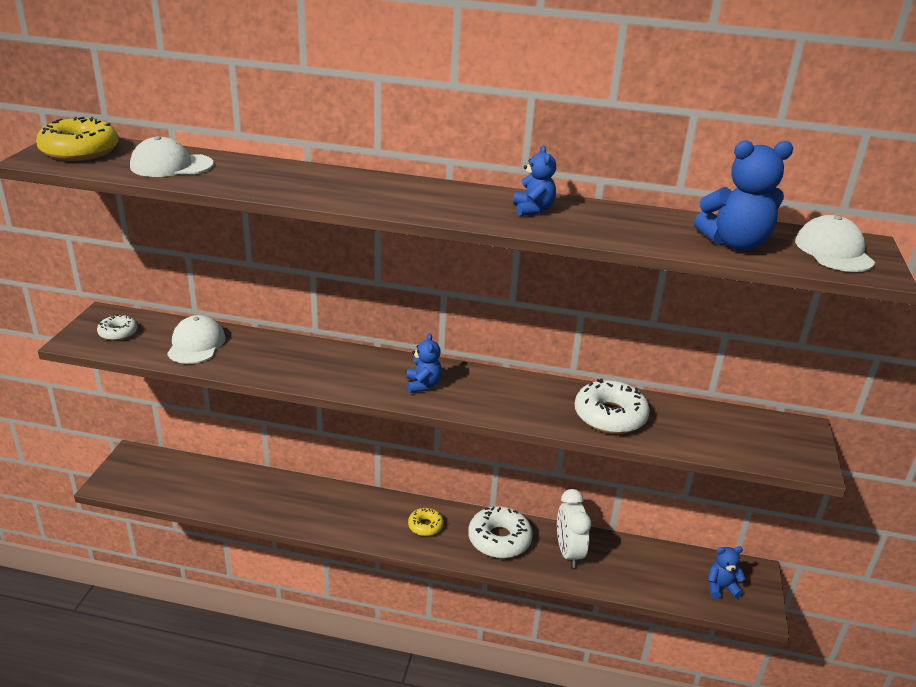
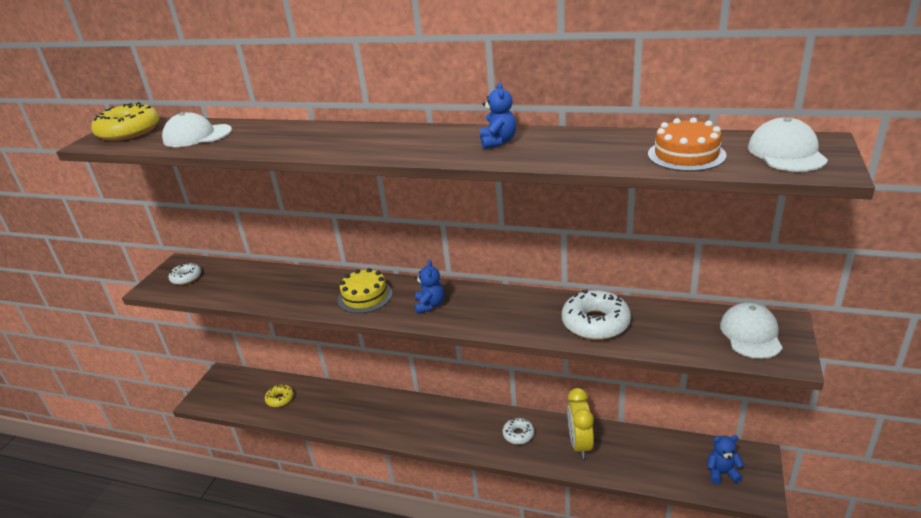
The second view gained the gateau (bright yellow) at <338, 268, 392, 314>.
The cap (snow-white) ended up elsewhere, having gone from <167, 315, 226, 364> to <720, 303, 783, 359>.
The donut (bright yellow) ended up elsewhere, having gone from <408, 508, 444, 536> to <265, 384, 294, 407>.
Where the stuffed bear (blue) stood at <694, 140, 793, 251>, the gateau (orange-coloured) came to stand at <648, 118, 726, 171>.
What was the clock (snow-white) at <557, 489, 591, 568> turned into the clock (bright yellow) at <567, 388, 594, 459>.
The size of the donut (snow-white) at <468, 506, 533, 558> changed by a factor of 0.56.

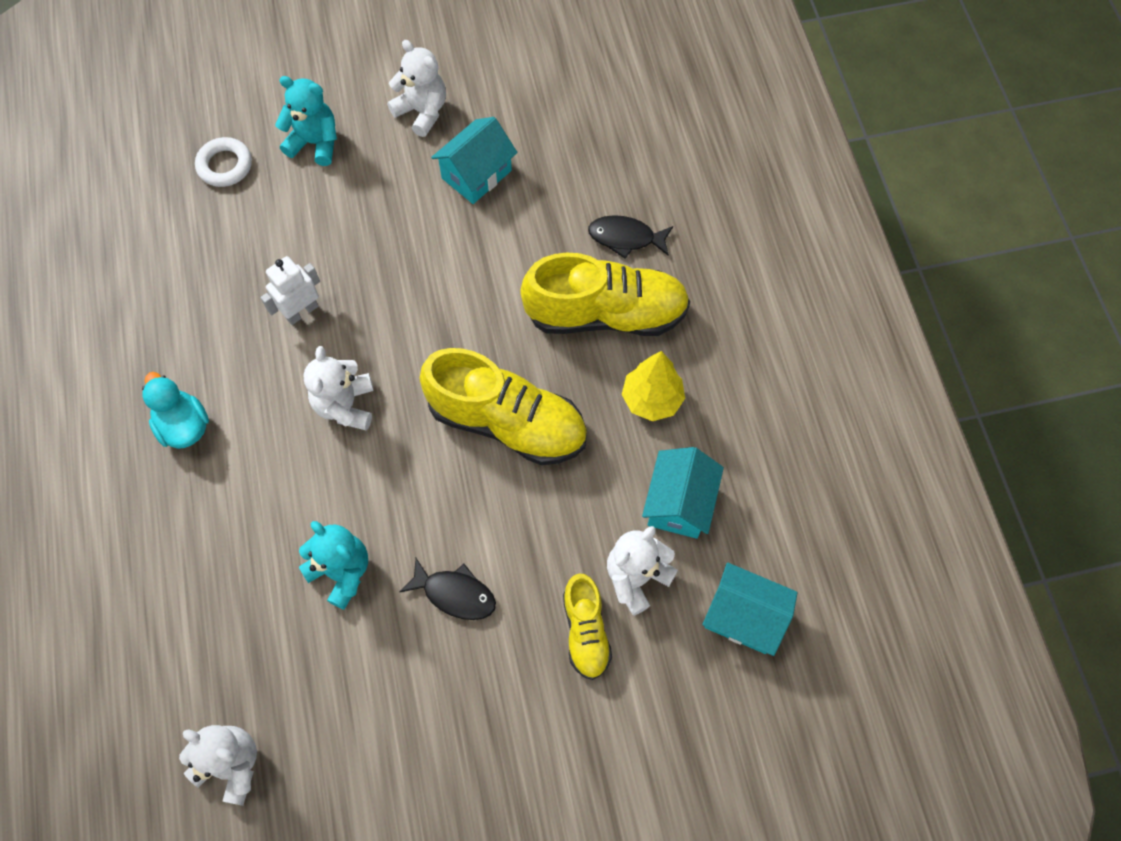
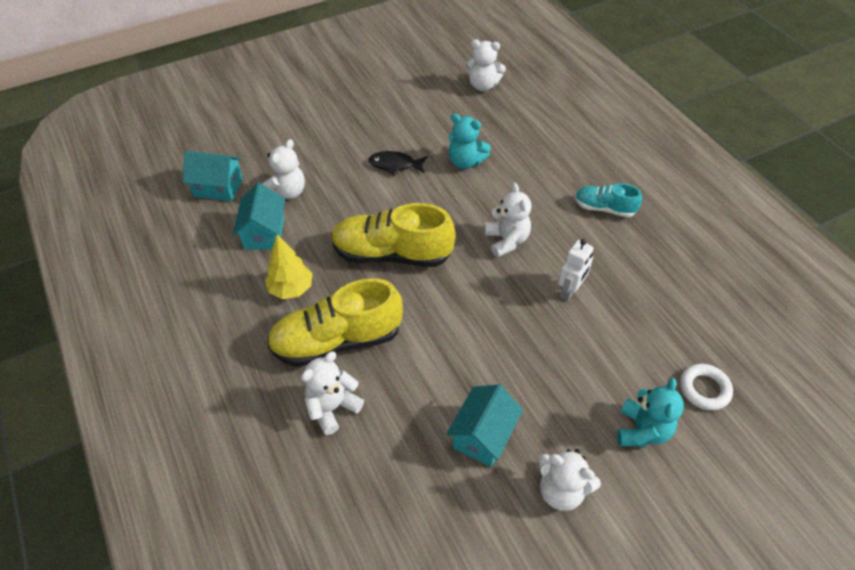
The second view lost the shoe (bright yellow) at <563, 574, 612, 680>.
Where the toy duck (turquoise) stood at <142, 372, 209, 449>, the shoe (turquoise) came to stand at <575, 183, 642, 217>.
Where the toy fish (jet-black) stood at <588, 215, 673, 259>, the stuffed bear (snow-white) came to stand at <301, 352, 364, 435>.
The stuffed bear (turquoise) at <275, 76, 337, 166> ended up facing another way, 75 degrees counterclockwise from before.

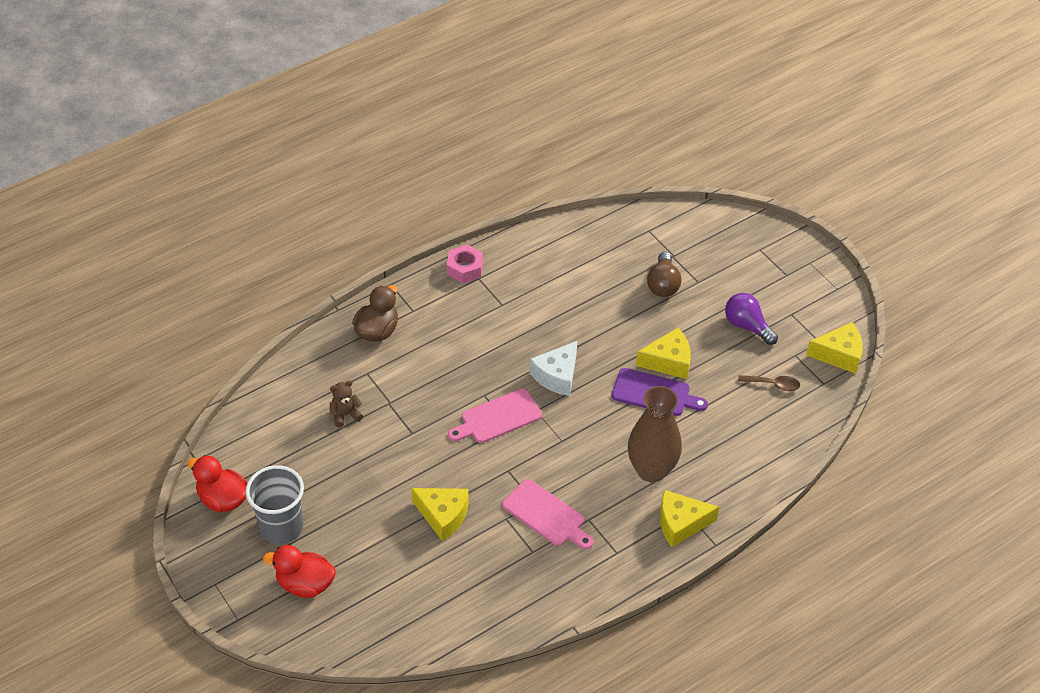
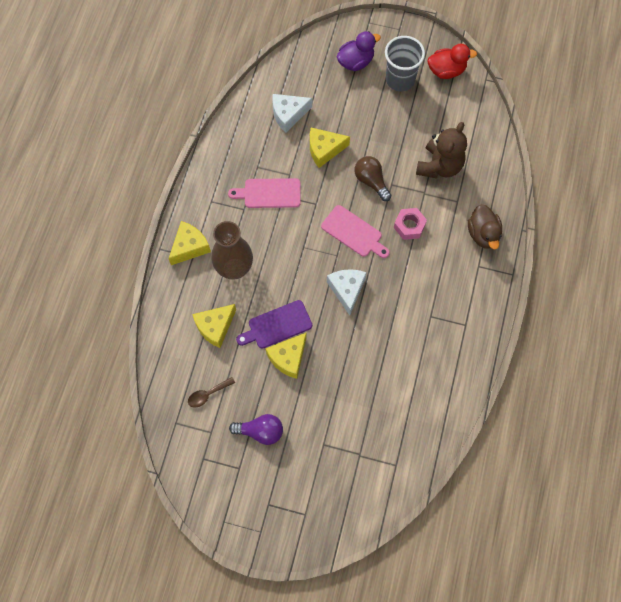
The second view gained the cheese wedge (snow-white) at <272, 94, 312, 133>.
The nut (rosy) ended up elsewhere, having gone from <447, 245, 483, 283> to <394, 208, 427, 240>.
The bulb (russet) ended up elsewhere, having gone from <647, 252, 681, 297> to <354, 156, 391, 201>.
The cheese wedge (bright yellow) ended up elsewhere, having gone from <806, 322, 863, 374> to <192, 304, 236, 348>.
What was the toy duck (scarlet) at <263, 545, 336, 598> turned into the toy duck (violet) at <337, 31, 381, 71>.
The chopping board (rosy) at <448, 388, 542, 443> ended up facing another way, 105 degrees clockwise from before.
The size of the stuffed bear (russet) at <330, 380, 363, 427> changed by a factor of 2.00.

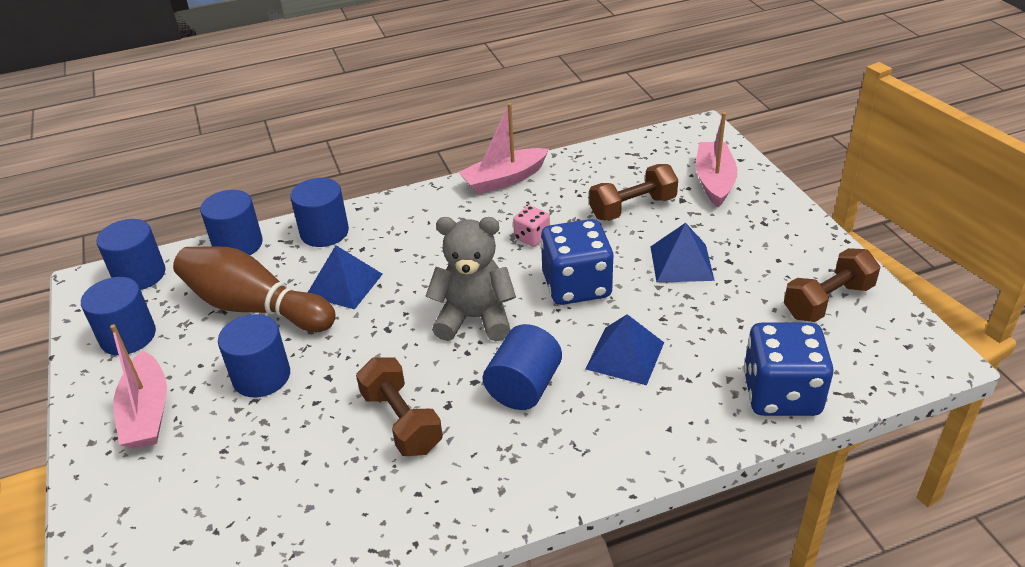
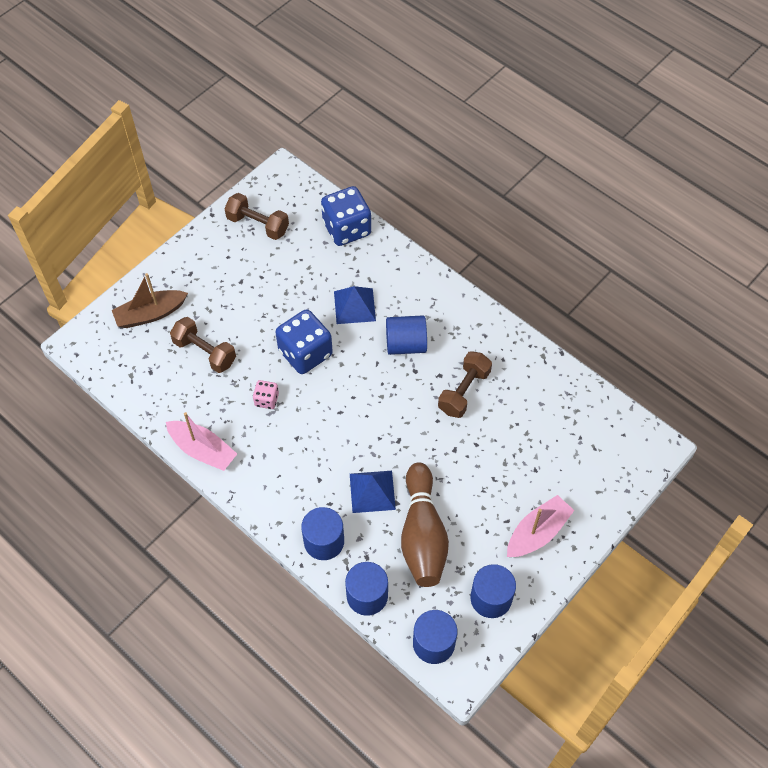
The second view lost the solid cylinder (blue) at <218, 314, 290, 397>.
The second view lost the stuffed bear (gray) at <426, 217, 516, 341>.
The second view lost the solid pyramid (blue) at <650, 223, 715, 283>.
What was the toy boat (rosy) at <696, 112, 737, 207> turned into the toy boat (russet) at <112, 273, 188, 328>.

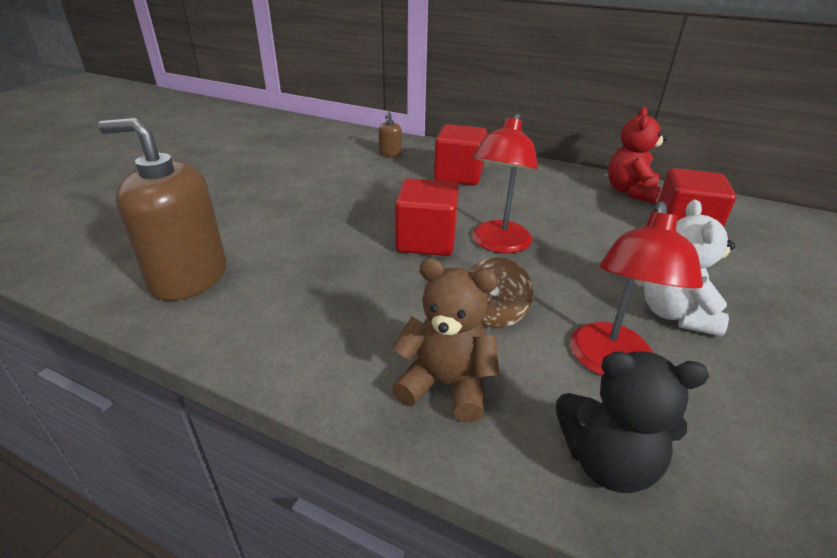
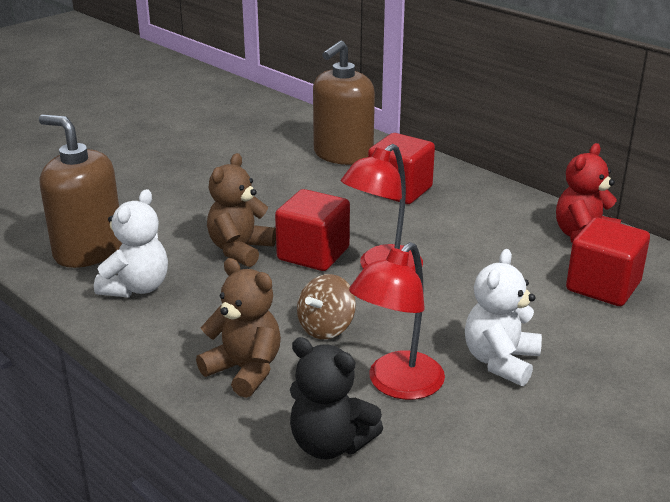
The second view gained the stuffed bear (snow-white) at <94, 189, 168, 298>.
The second view gained the stuffed bear (russet) at <207, 153, 276, 267>.
The size of the soap pump (russet) at <379, 112, 402, 157> changed by a factor of 2.42.

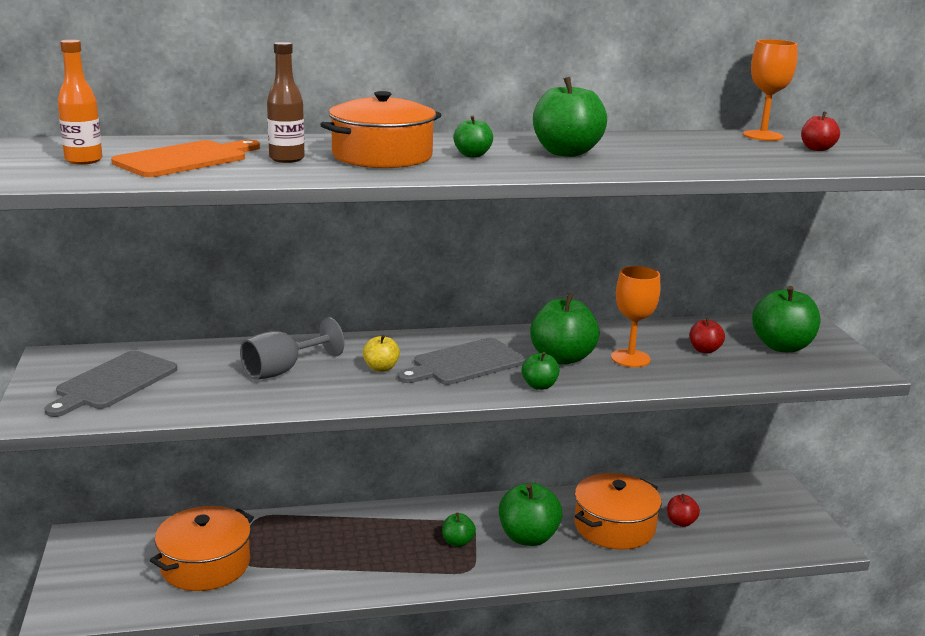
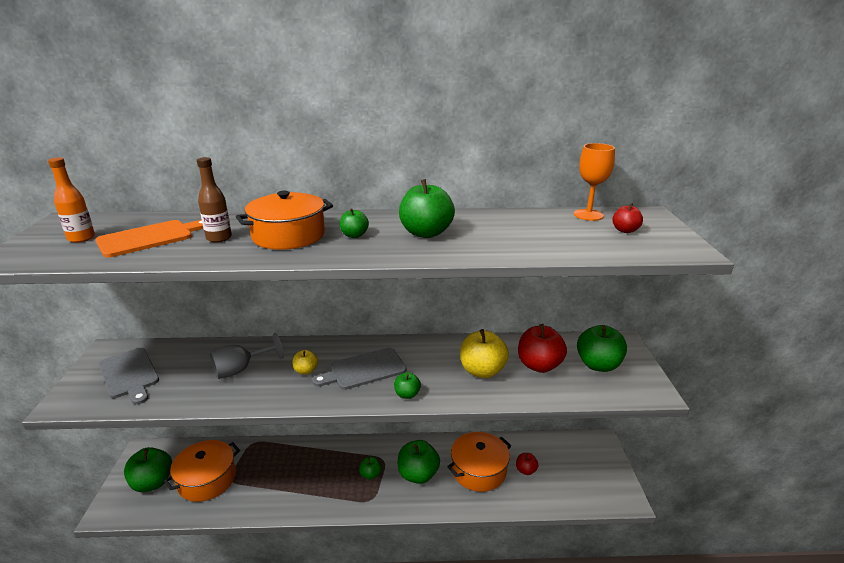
The apple (green) ended up elsewhere, having gone from <530, 293, 600, 365> to <124, 447, 172, 492>.
Where the wine glass (orange-coloured) stood at <611, 266, 660, 367>, the apple (bright yellow) came to stand at <460, 329, 509, 378>.
The chopping board (gray) at <44, 351, 177, 417> ended up facing another way, 75 degrees counterclockwise from before.
The size of the apple (scarlet) at <690, 317, 725, 353> changed by a factor of 1.91.

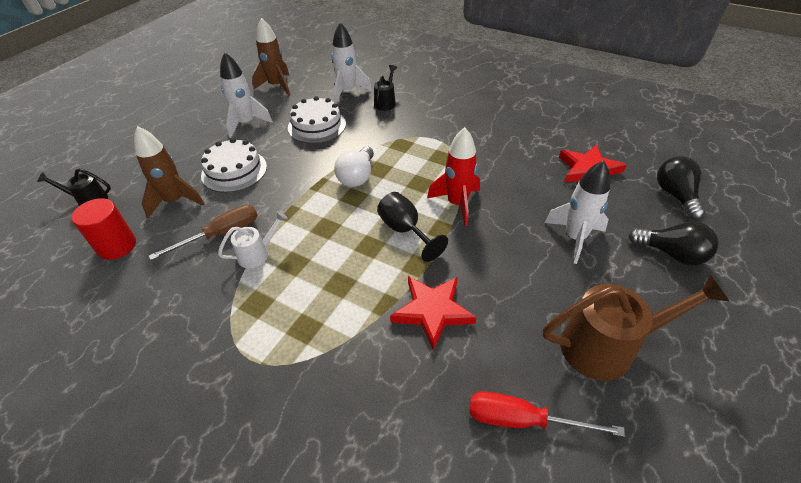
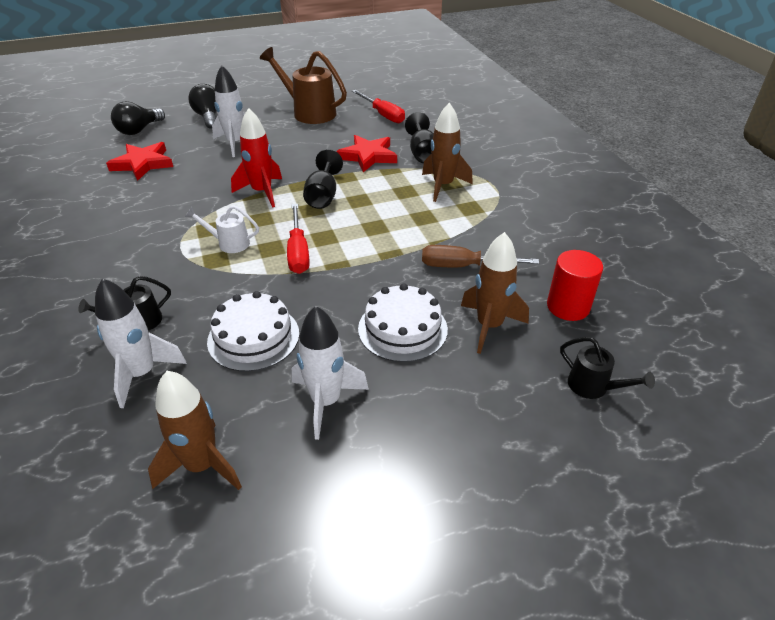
The second view gained the wine glass (jet-black) at <405, 112, 434, 163>.
The second view gained the toy rocket (russet) at <422, 103, 473, 202>.
The sprinkling can (snow-white) ended up elsewhere, having gone from <218, 211, 288, 268> to <185, 205, 259, 253>.
Where the bulb (snow-white) stood at <334, 147, 374, 187>, the hand screwdriver (scarlet) came to stand at <287, 204, 310, 274>.

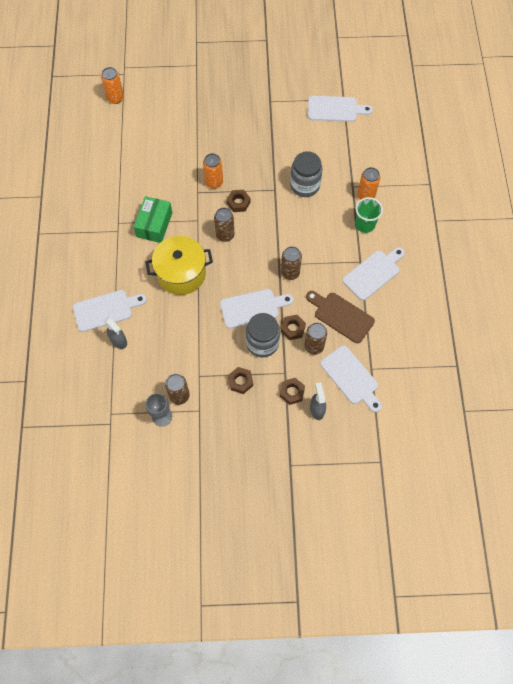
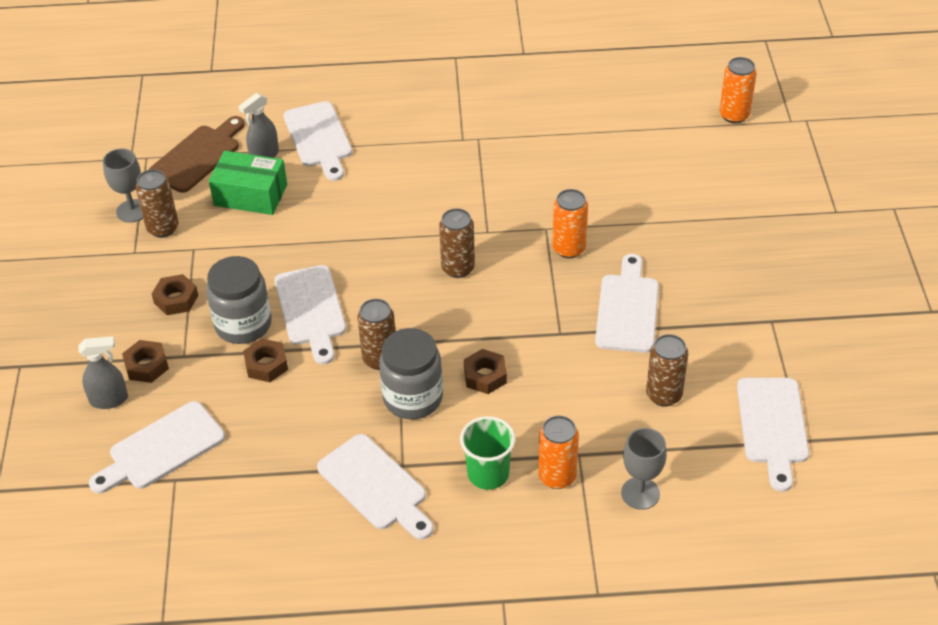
The second view lost the stockpot (bright yellow) at <145, 236, 213, 295>.
The second view gained the chopping board (snow-white) at <595, 254, 659, 353>.
The second view gained the wine glass (gray) at <621, 428, 667, 510>.
The box (green) ended up elsewhere, having gone from <134, 196, 172, 243> to <209, 151, 287, 215>.
The nut (russet) ended up elsewhere, having gone from <227, 190, 251, 212> to <464, 349, 507, 394>.
The jam jar (gray) ended up elsewhere, having gone from <290, 151, 323, 197> to <379, 328, 443, 419>.
The can (russet) ended up elsewhere, having gone from <304, 322, 327, 355> to <646, 334, 688, 407>.
The chopping board (russet) ended up elsewhere, having gone from <306, 291, 375, 343> to <148, 116, 245, 193>.

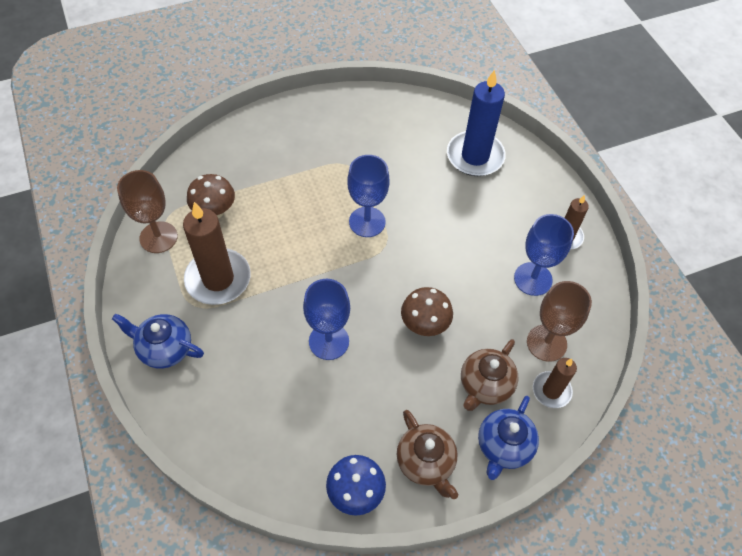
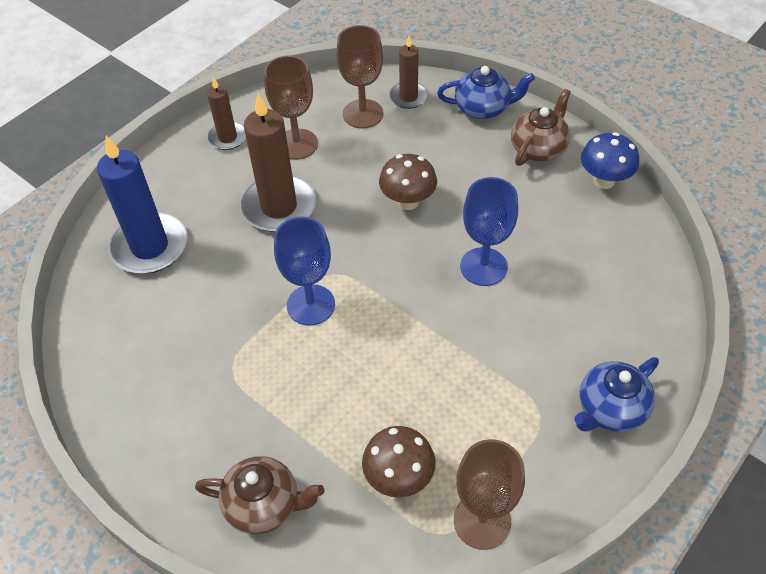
The candle (russet) ended up elsewhere, having gone from <183, 202, 251, 305> to <240, 93, 316, 232>.
The teapot (russet) ended up elsewhere, having gone from <461, 339, 519, 411> to <195, 456, 325, 534>.
What was the wine glass (blue) at <514, 214, 574, 296> turned into the wine glass (russet) at <264, 56, 318, 160>.
The teapot (blue) at <112, 313, 204, 369> ended up facing another way, 60 degrees clockwise from before.

